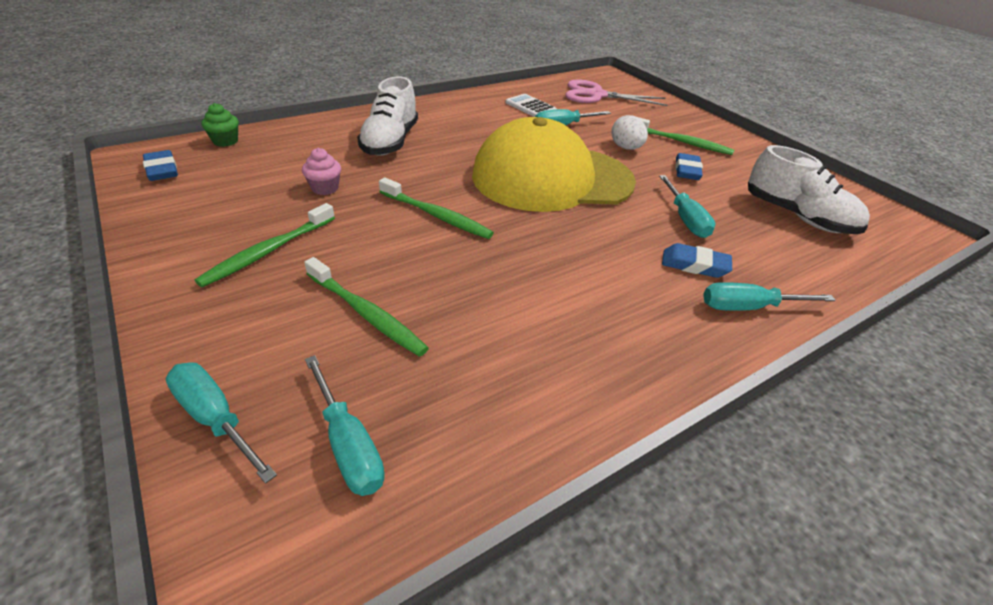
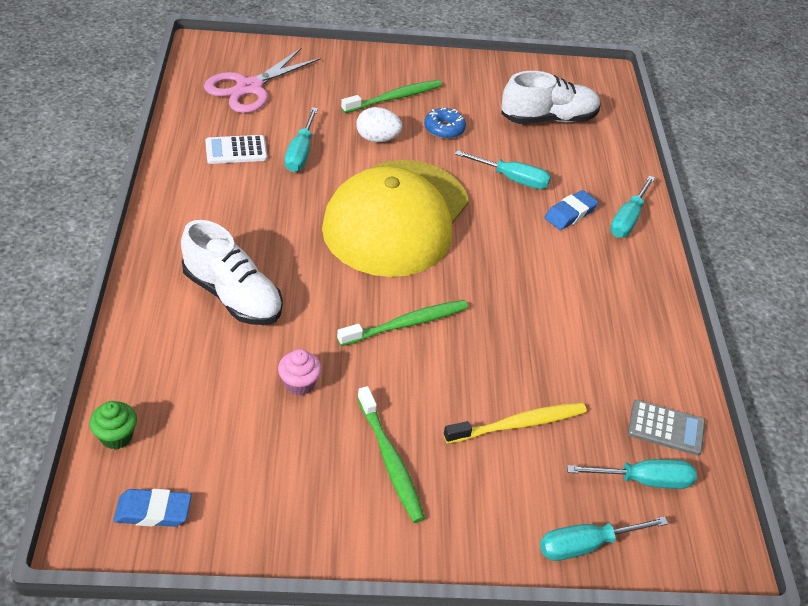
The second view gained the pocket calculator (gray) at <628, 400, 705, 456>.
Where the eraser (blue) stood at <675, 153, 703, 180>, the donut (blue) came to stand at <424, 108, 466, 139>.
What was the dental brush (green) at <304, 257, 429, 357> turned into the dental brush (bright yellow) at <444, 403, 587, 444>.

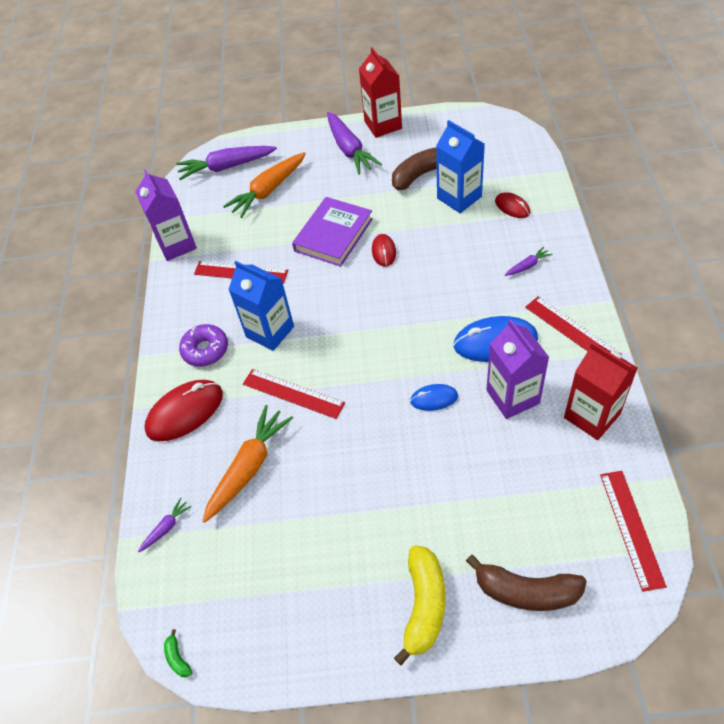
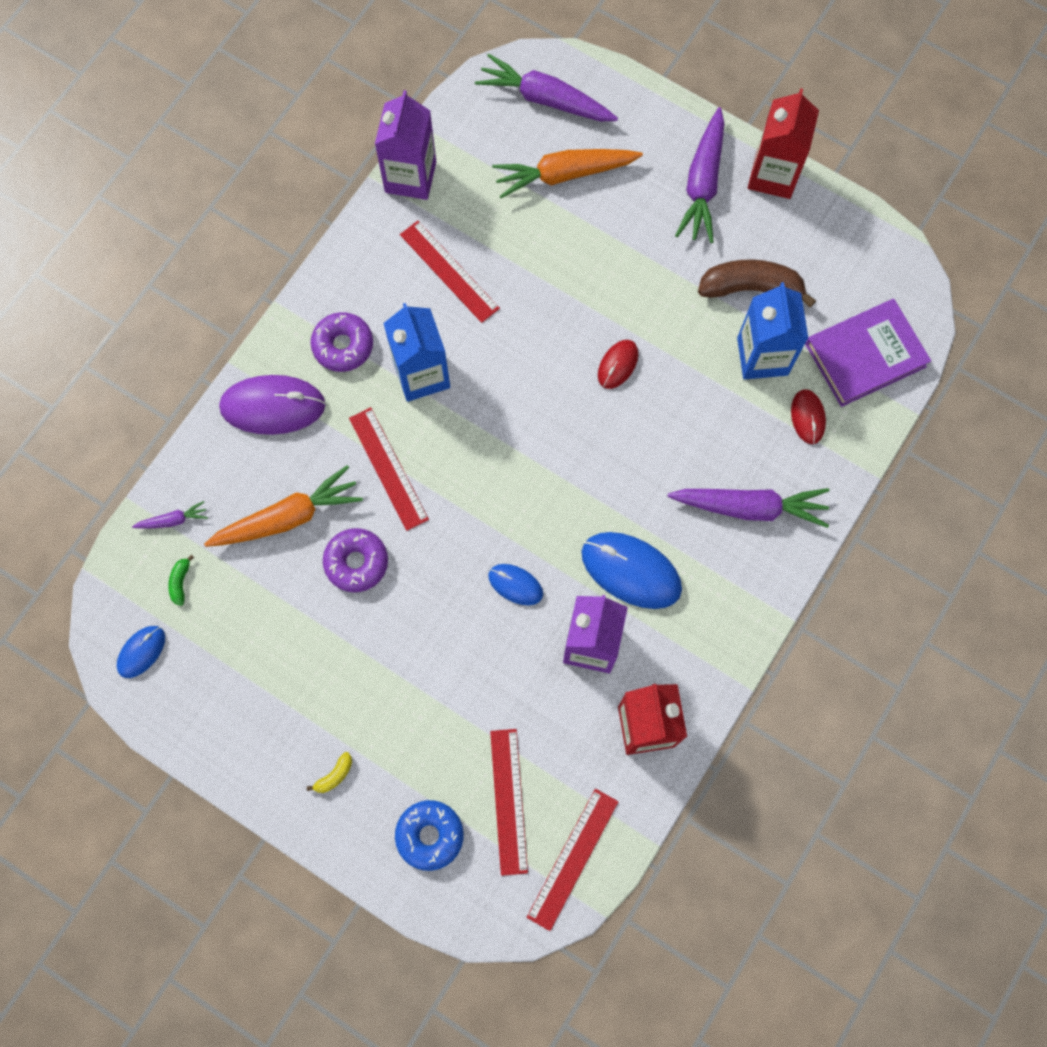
The second view gained the PC mouse (blue) at <117, 626, 165, 678>.
The second view gained the donut (violet) at <323, 528, 388, 592>.
The toy banana (green) ended up elsewhere, having gone from <164, 629, 192, 677> to <168, 555, 194, 606>.
The hardcover (violet) ended up elsewhere, having gone from <292, 197, 373, 267> to <805, 299, 931, 407>.
The ruler (scarlet) ended up elsewhere, having gone from <525, 296, 622, 355> to <490, 729, 528, 876>.
Where the toy banana (russet) stood at <466, 555, 587, 611>, the donut (blue) came to stand at <395, 800, 464, 871>.
What was the PC mouse (scarlet) at <144, 380, 223, 442> turned into the PC mouse (violet) at <219, 375, 326, 435>.
The size of the toy banana (bright yellow) at <394, 545, 445, 666> changed by a factor of 0.42.
The size of the root vegetable (violet) at <505, 246, 553, 276> changed by a factor of 2.15.

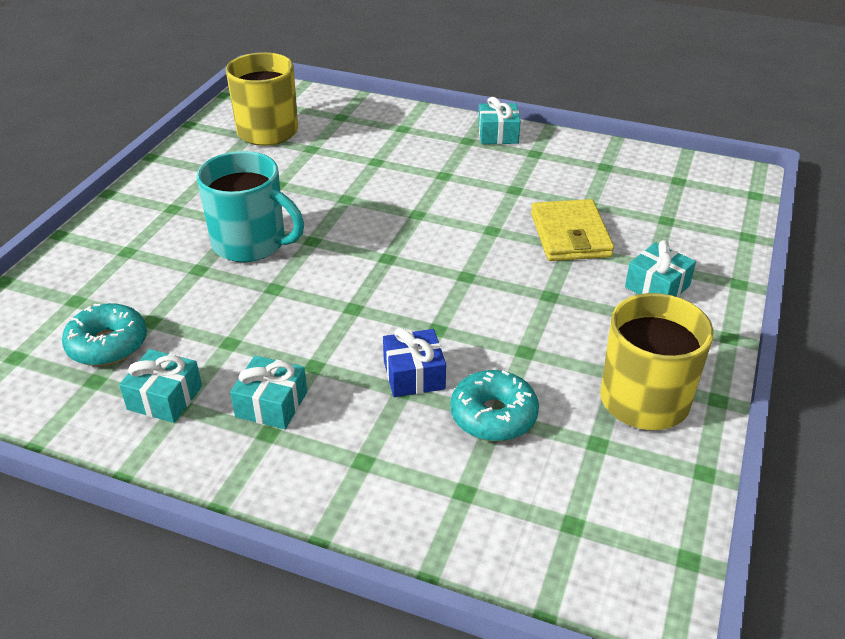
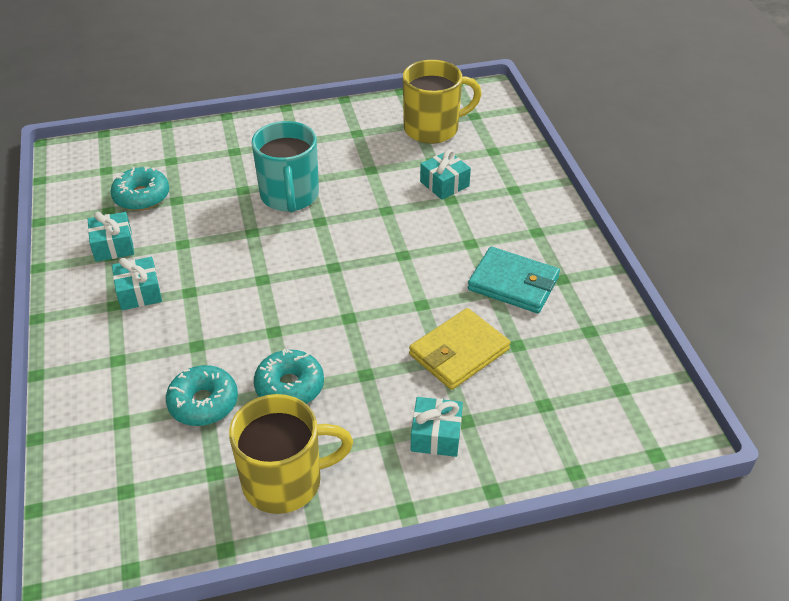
The second view lost the gift (blue) at <383, 328, 446, 397>.
The second view gained the donut (turquoise) at <254, 349, 324, 404>.
The second view gained the card wallet (turquoise) at <468, 247, 560, 313>.
The gift (turquoise) ended up elsewhere, having gone from <478, 97, 520, 144> to <420, 149, 471, 200>.

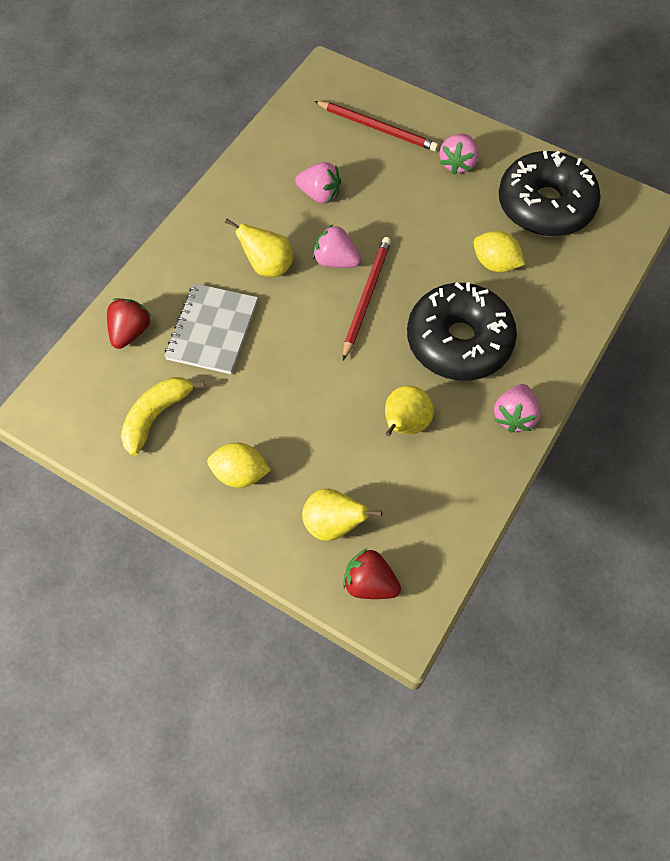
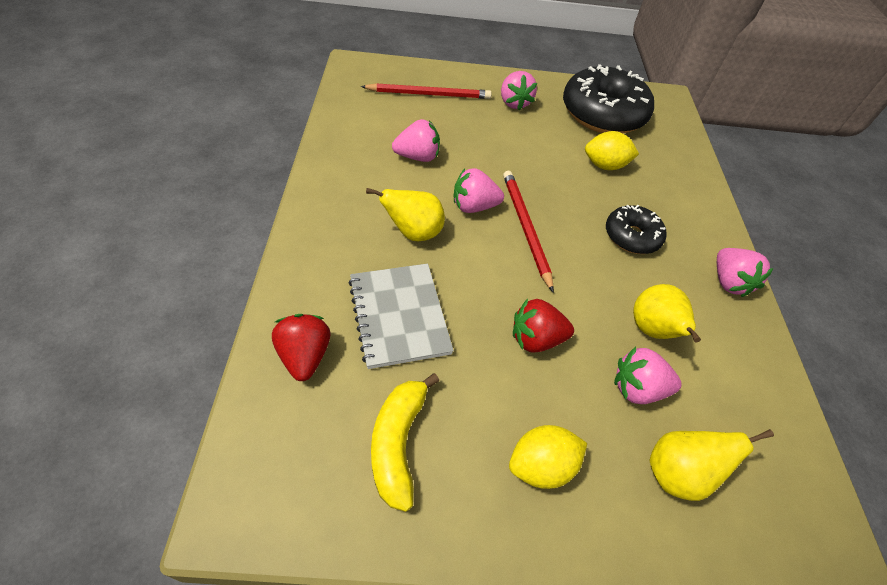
The second view gained the toy strawberry (rosy) at <614, 347, 682, 404>.
The toy strawberry (scarlet) ended up elsewhere, having gone from <343, 548, 401, 599> to <513, 298, 574, 352>.
The size of the donut (jet-black) at <407, 282, 517, 381> changed by a factor of 0.54.

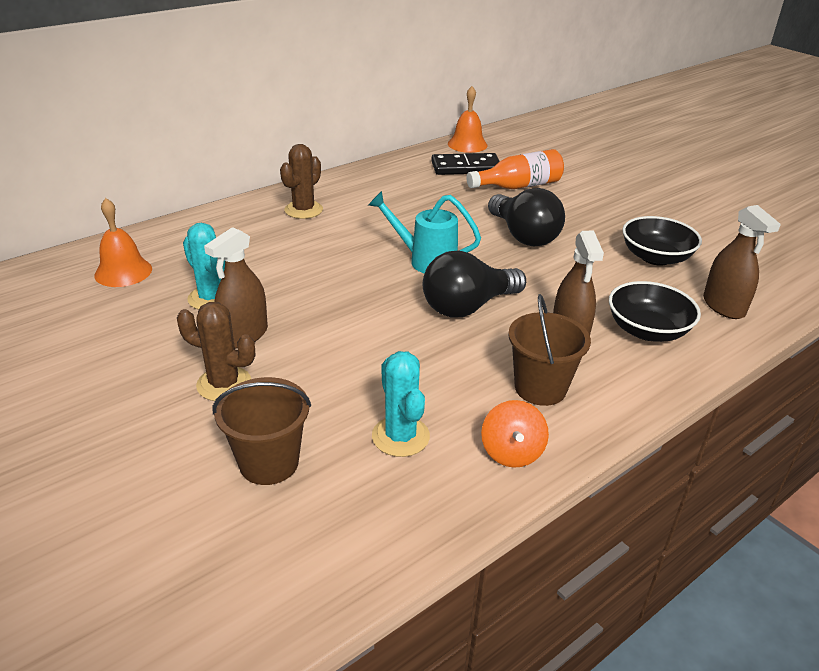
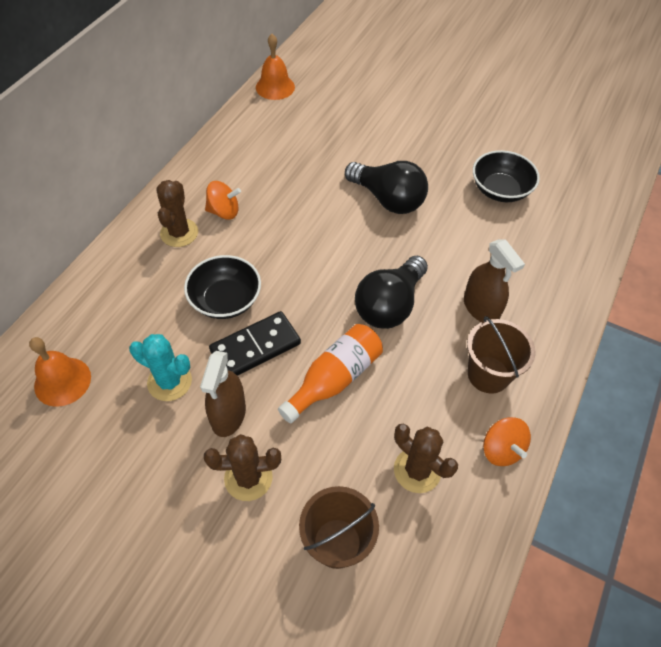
The second view lost the sprinkling can (turquoise) at <368, 191, 481, 274>.
The second view lost the sprayer (russet) at <703, 205, 781, 319>.
The second view gained the toy top (orange-coloured) at <205, 181, 241, 220>.
The domino piece (jet-black) ended up elsewhere, having gone from <431, 153, 500, 175> to <209, 311, 301, 376>.
The drink bottle (orange-coloured) ended up elsewhere, having gone from <466, 149, 564, 189> to <278, 324, 383, 423>.
The bowl (jet-black) ended up elsewhere, having gone from <609, 281, 701, 342> to <184, 255, 261, 319>.
What was the saguaro cactus (turquoise) at <372, 351, 430, 457> turned into the saguaro cactus (russet) at <394, 424, 458, 493>.

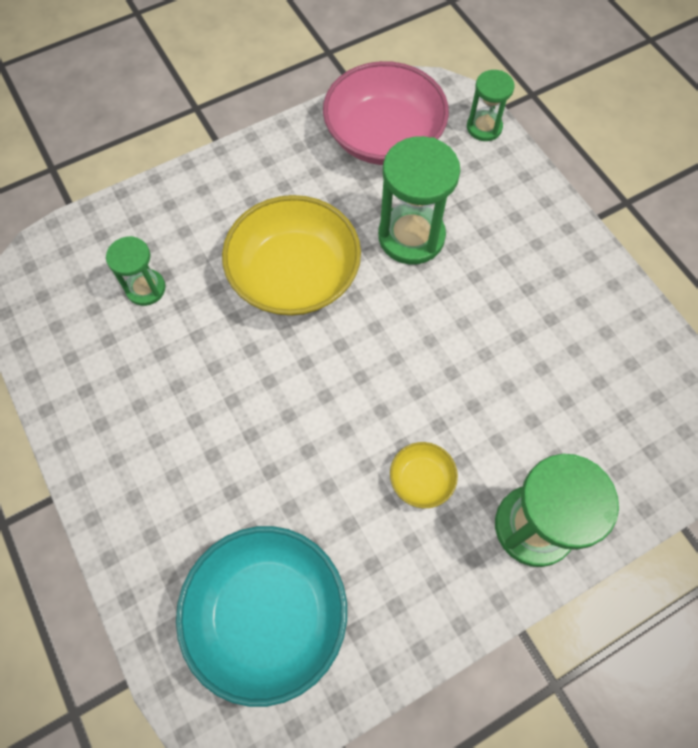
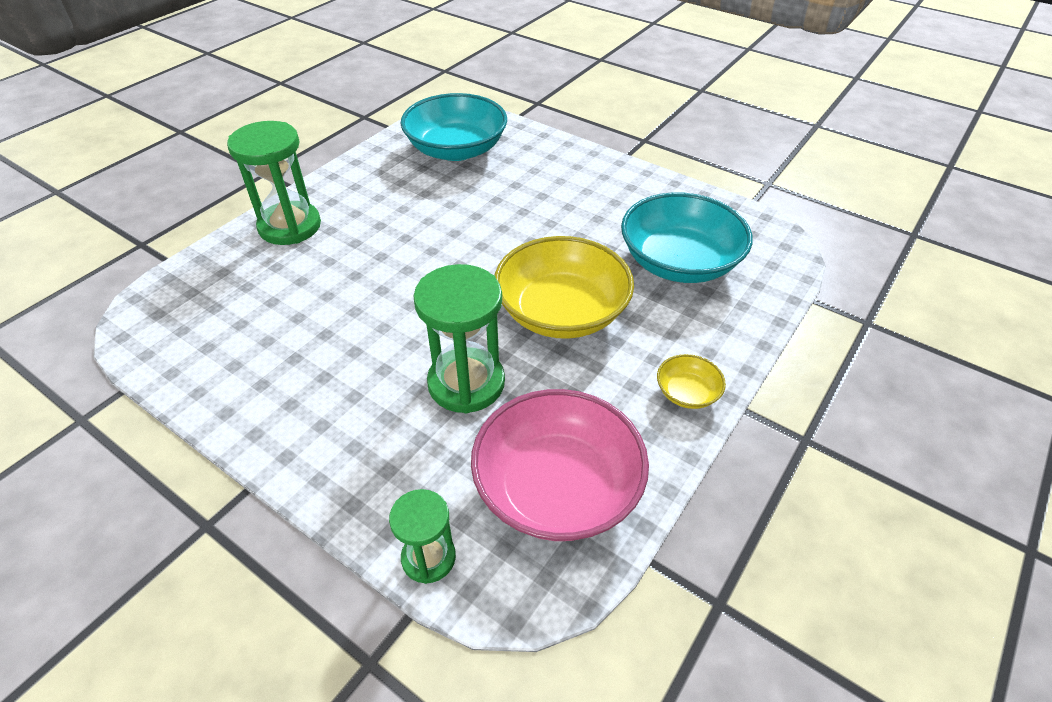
The bowl (bright yellow) ended up elsewhere, having gone from <390, 442, 458, 508> to <657, 354, 726, 409>.
Where the sandglass (green) stood at <106, 236, 166, 306>, the bowl (turquoise) came to stand at <621, 192, 753, 283>.

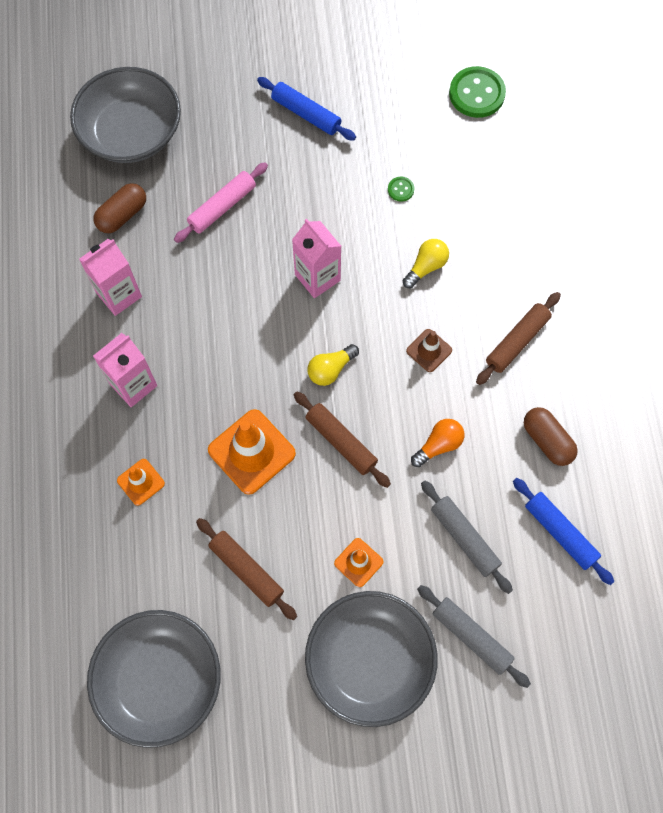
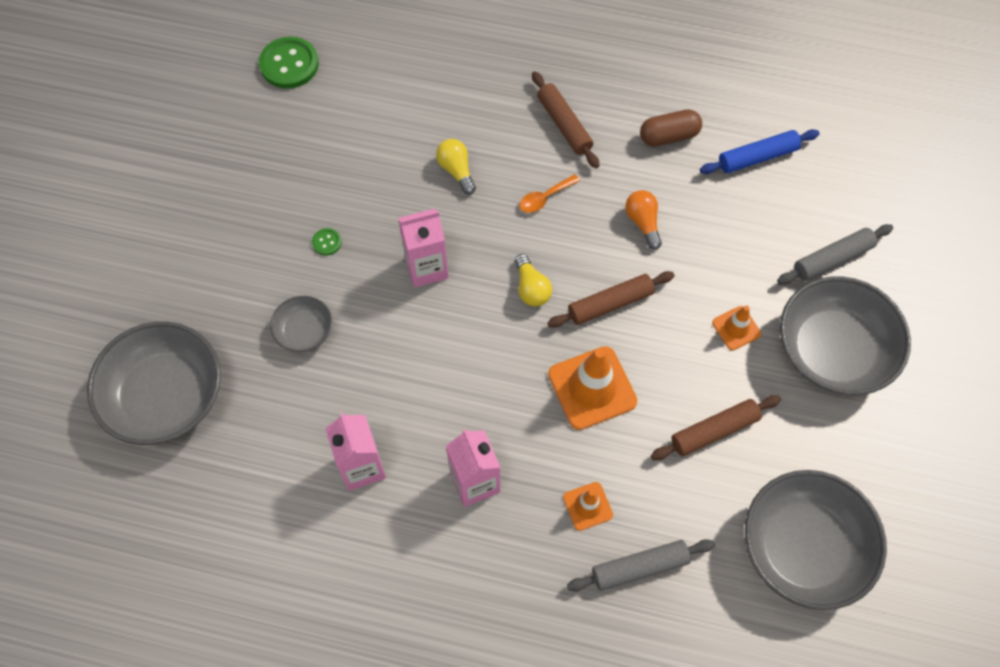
The second view lost the capsule (russet) at <93, 183, 146, 233>.
The second view lost the dough roller (blue) at <257, 77, 356, 141>.
The sewing button (green) ended up elsewhere, having gone from <388, 177, 415, 202> to <312, 228, 342, 256>.
The dough roller (gray) ended up elsewhere, having gone from <421, 481, 513, 594> to <567, 539, 715, 592>.
Where the dough roller (rosy) stood at <174, 162, 268, 243>, the bowl (gray) came to stand at <270, 296, 332, 352>.
Where the traffic cone (russet) stood at <406, 329, 452, 372>, the tablespoon (orange-coloured) came to stand at <520, 174, 580, 213>.

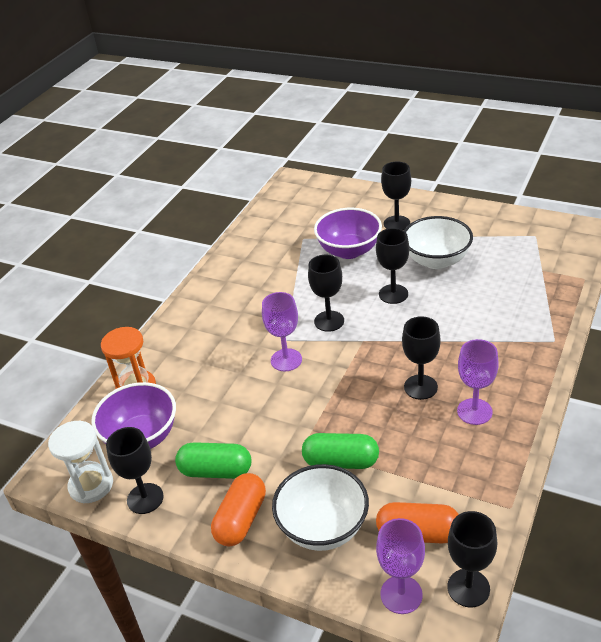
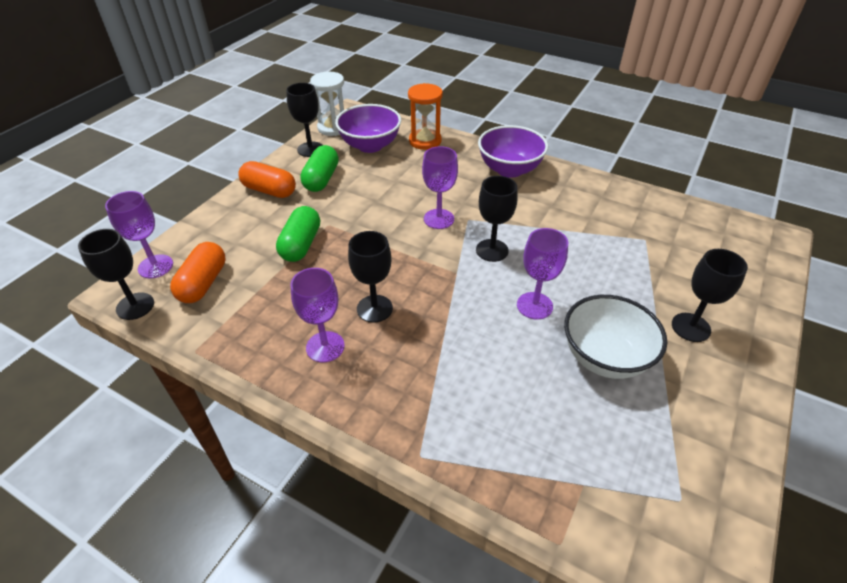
The second view lost the bowl (snow-white) at <272, 464, 369, 551>.
The bowl (violet) ended up elsewhere, having gone from <314, 208, 382, 259> to <478, 125, 548, 178>.
What was the wine glass (jet-black) at <376, 228, 409, 304> turned into the wine glass (violet) at <517, 228, 568, 319>.

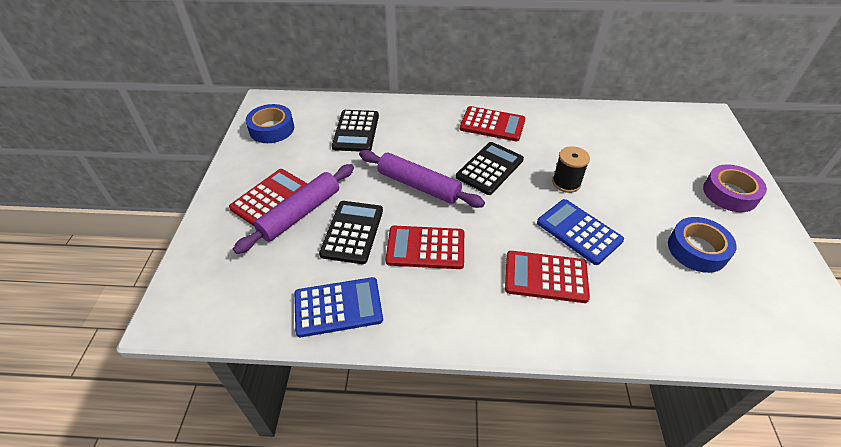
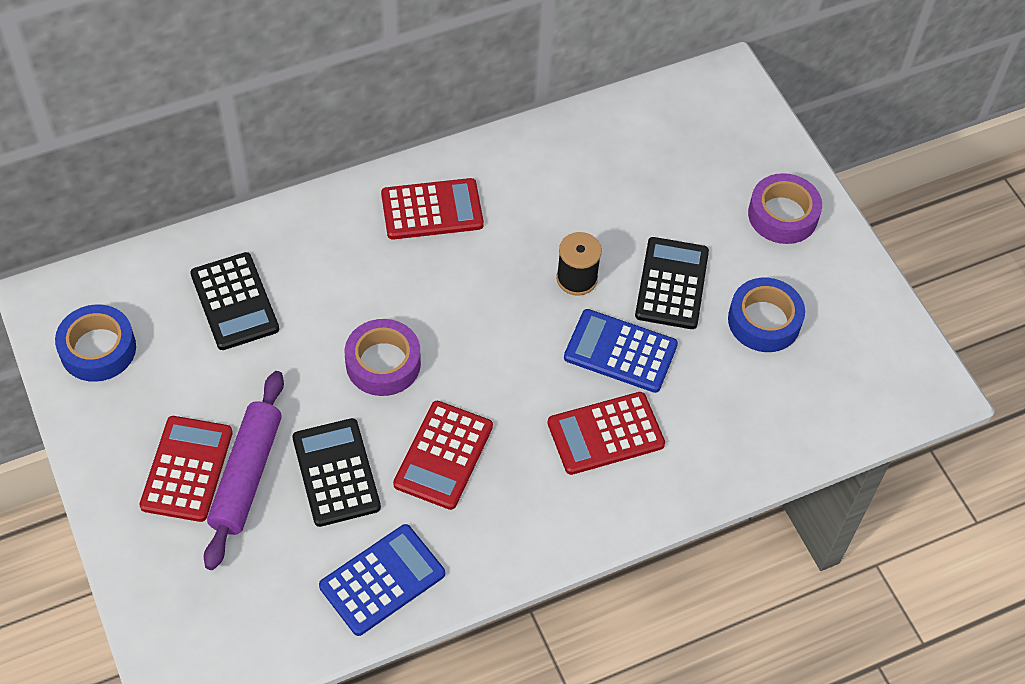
The pocket calculator (jet-black) ended up elsewhere, having gone from <456, 142, 524, 195> to <635, 237, 709, 329>.
Where the dough roller (violet) stood at <359, 150, 485, 208>, the roll of tape (violet) came to stand at <345, 319, 421, 396>.
The pocket calculator (scarlet) at <385, 226, 464, 269> ended up facing another way, 45 degrees counterclockwise from before.

